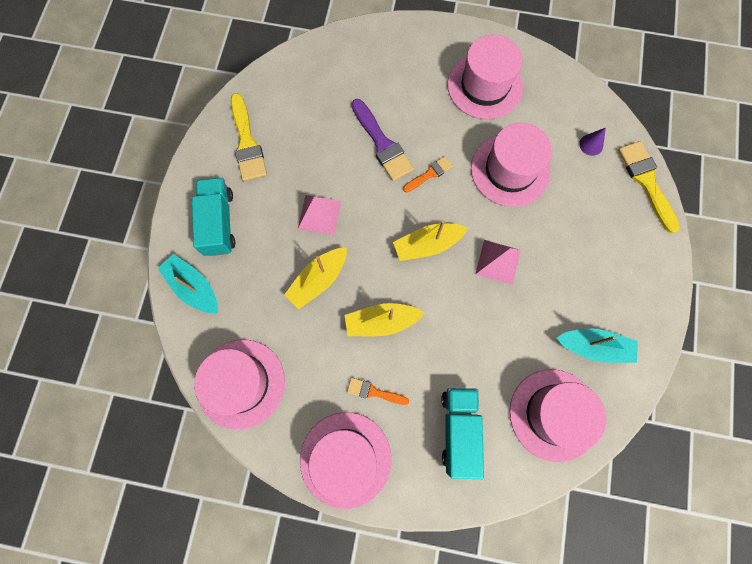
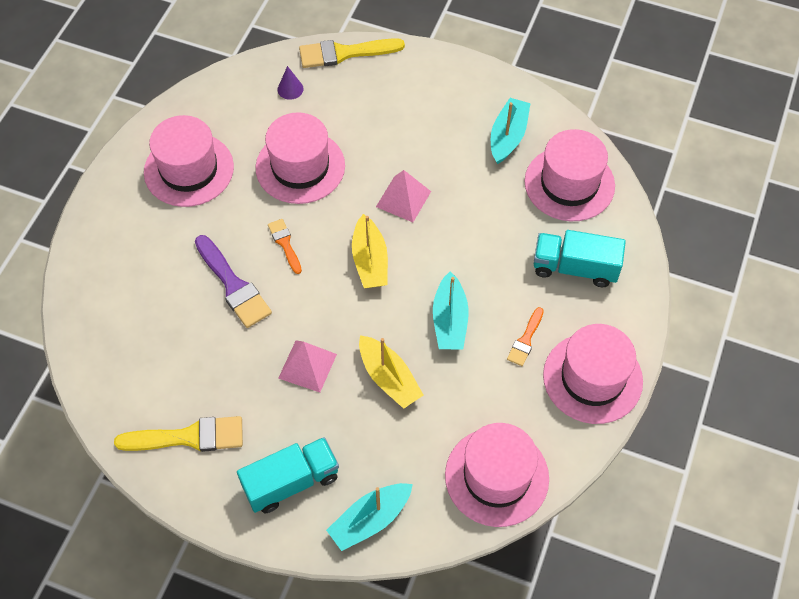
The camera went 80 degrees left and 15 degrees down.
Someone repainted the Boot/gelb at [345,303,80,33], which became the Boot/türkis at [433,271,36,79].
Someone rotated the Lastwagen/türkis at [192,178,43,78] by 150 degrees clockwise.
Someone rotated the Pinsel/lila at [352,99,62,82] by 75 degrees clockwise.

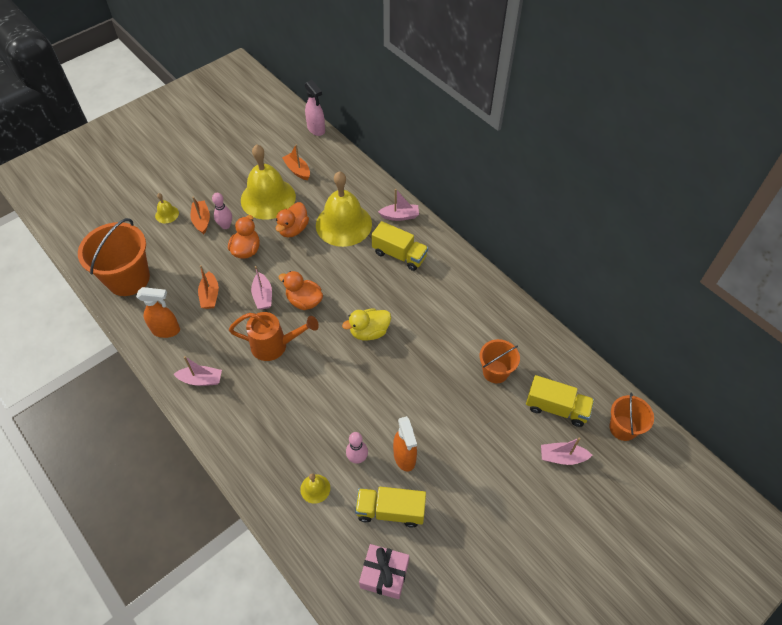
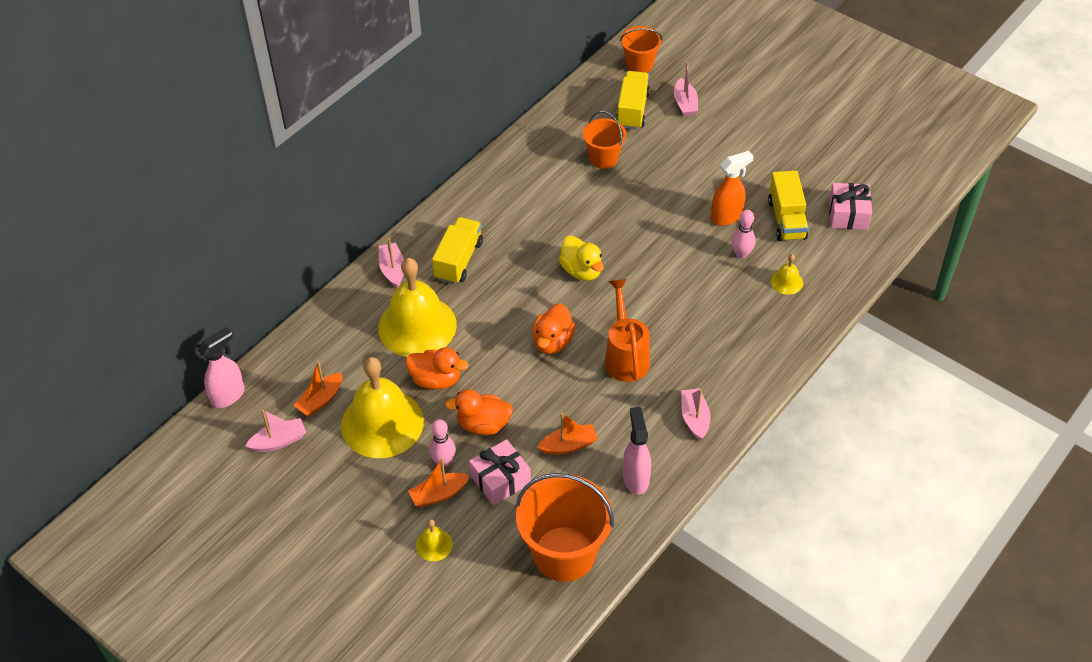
The camera went 100 degrees left and 5 degrees down.
Someone put down the Geschenk/rosa at [469,439,62,66].
Someone carried the Boot/rosa from [251,266,21,44] to [245,409,61,43].
Someone repainted the Sprühflasche/orange at [136,287,44,51], which became the Sprühflasche/rosa at [623,407,28,87].

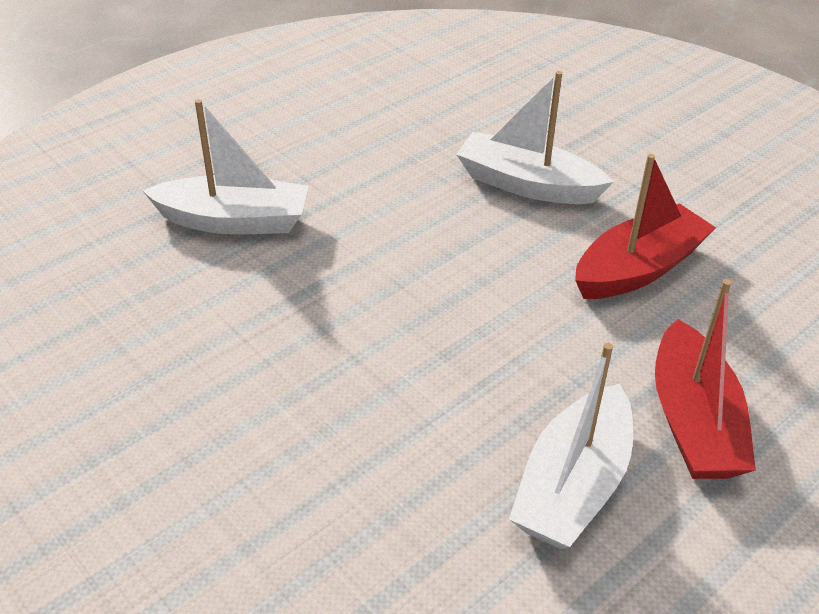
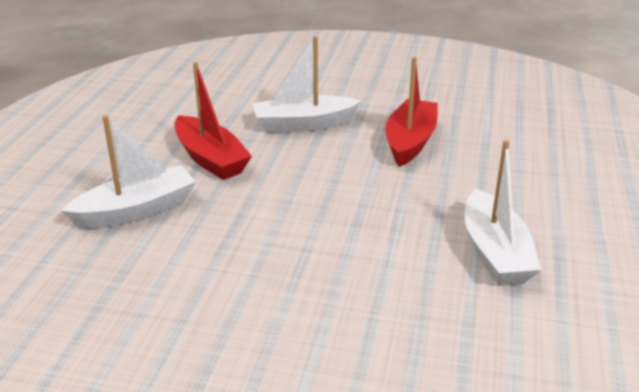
The camera went 35 degrees left and 10 degrees down.
Someone carried the Boot/rot from [655,279,101,200] to [174,62,78,118].

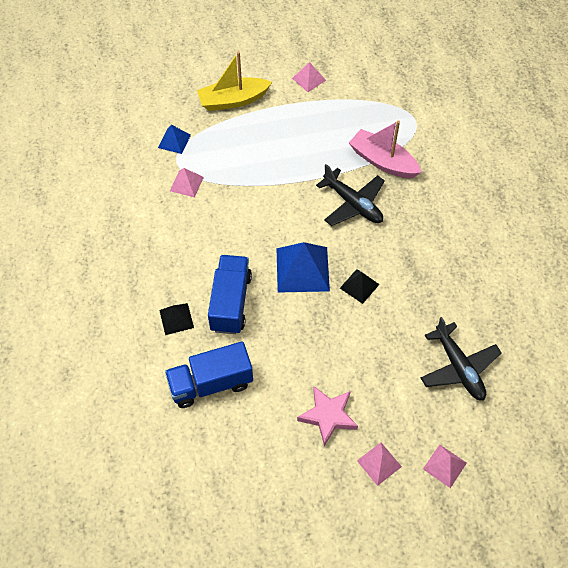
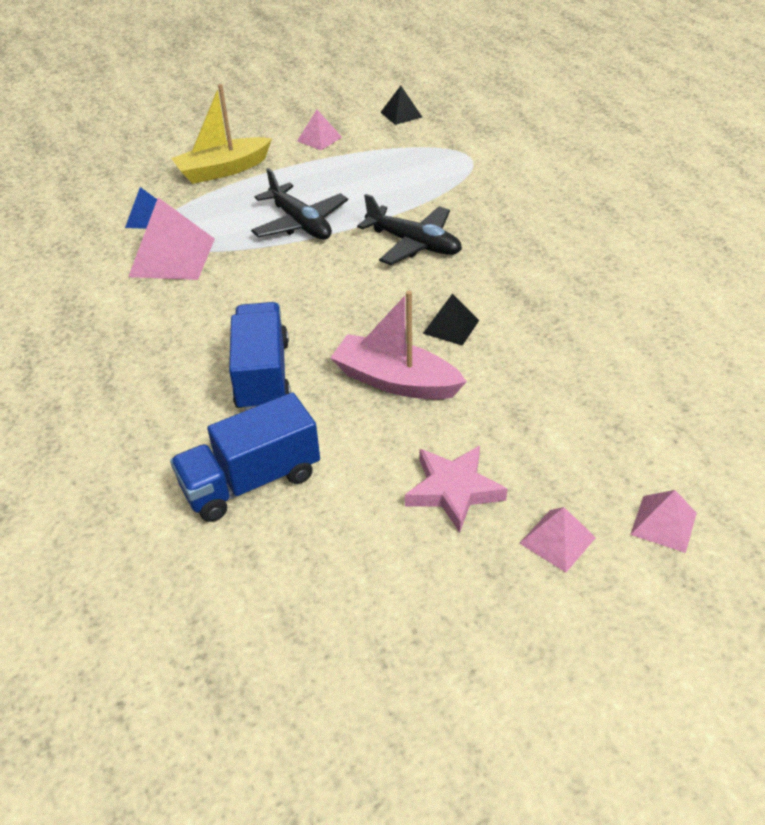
The camera went 10 degrees left and 15 degrees down.
Someone took away the Pyramide/blau at [277,242,53,51].
Someone carried the Pyramide/schwarz from [159,303,35,32] to [381,86,41,39].
Someone carried the Boot/rosa from [349,120,73,58] to [330,291,137,108].
Someone carried the Flugzeug/schwarz from [421,317,81,83] to [251,168,97,72].
Someone scaled the Pyramide/rosa at [170,168,34,30] by 1.82.

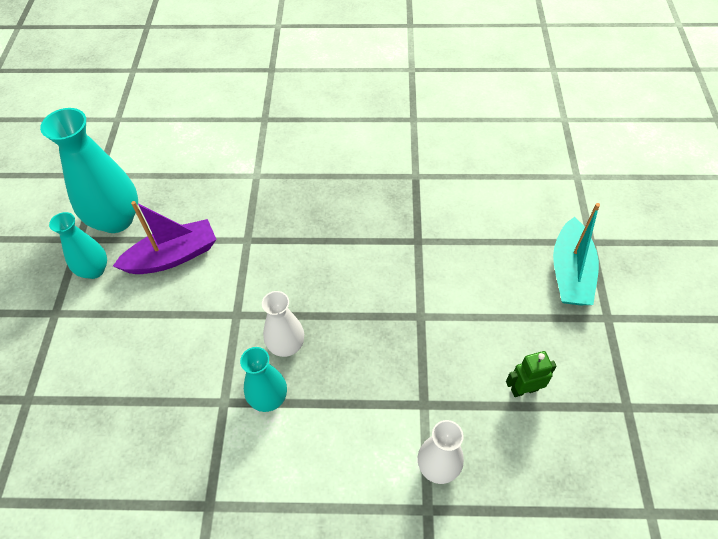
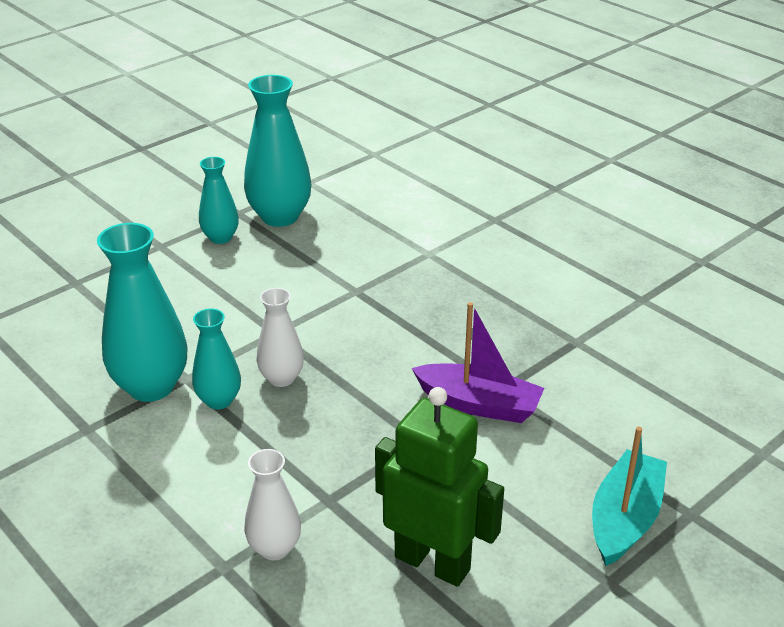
The camera went 45 degrees right and 20 degrees down.
Someone put down the Vase/türkis at [97,223,90,179].
Someone carried the Boot/lila from [113,201,104,73] to [412,302,132,121].
Someone rotated the Boot/türkis at [553,203,47,102] by 150 degrees clockwise.
Someone scaled the Roboter/grün at [506,351,51,46] by 2.11.

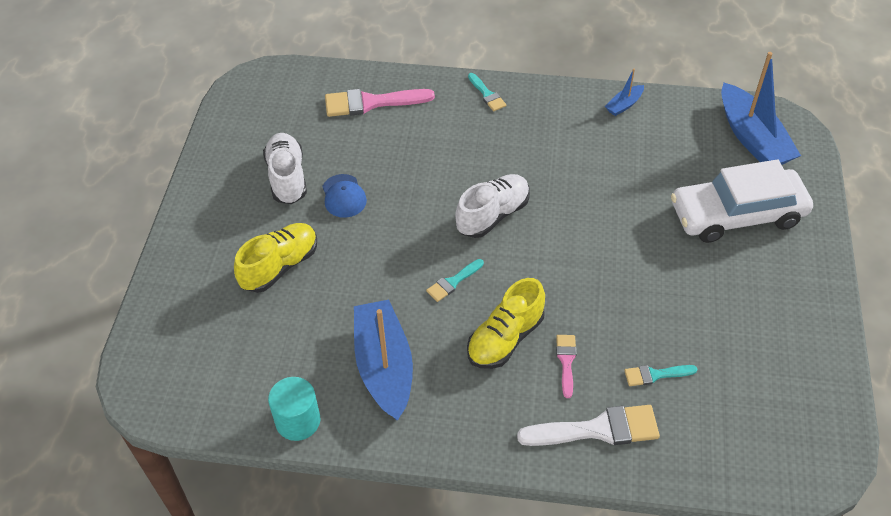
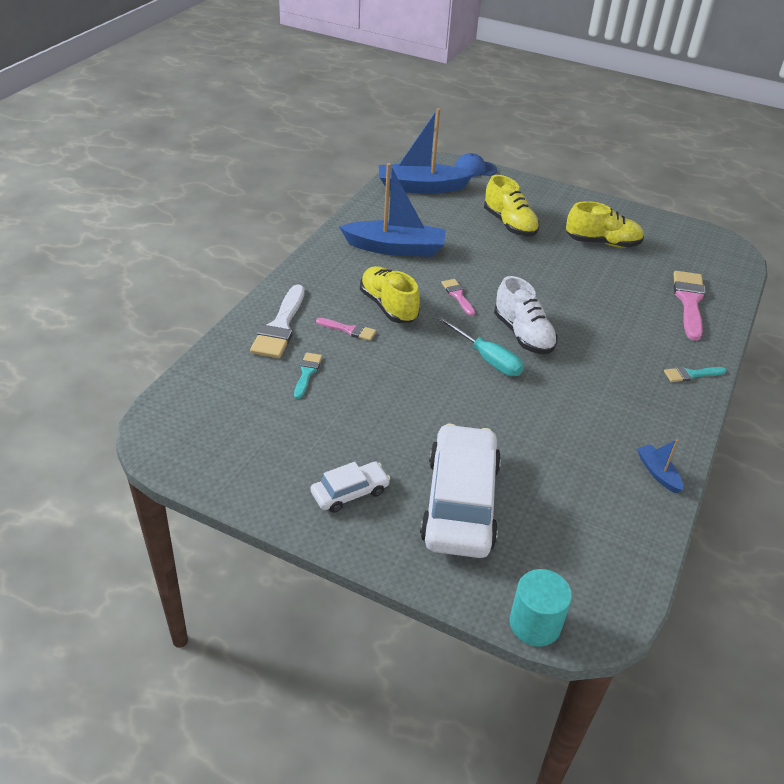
The camera went 105 degrees right and 10 degrees down.
Someone put down the Auto/weiß at [311,461,79,52].
Someone put down the Schraubenzieher/türkis at [437,316,87,60].
Someone carried the Vollzylinder/türkis from [268,377,52,64] to [509,569,63,78].
Someone carried the Kappe/blau from [322,174,45,44] to [455,153,42,24].
Someone carried the Boot/blau from [721,52,80,113] to [379,108,96,86].
Someone repainted the Schuh/weiß at [263,133,44,71], which became the Schuh/gelb at [566,201,78,47].
Someone repainted the Pinsel/türkis at [426,259,58,43], which became the Pinsel/rosa at [441,279,34,37].

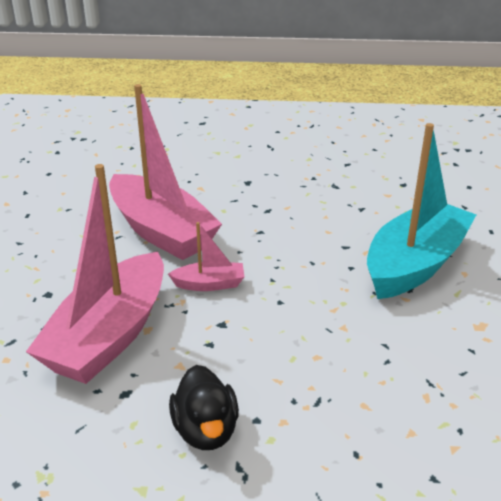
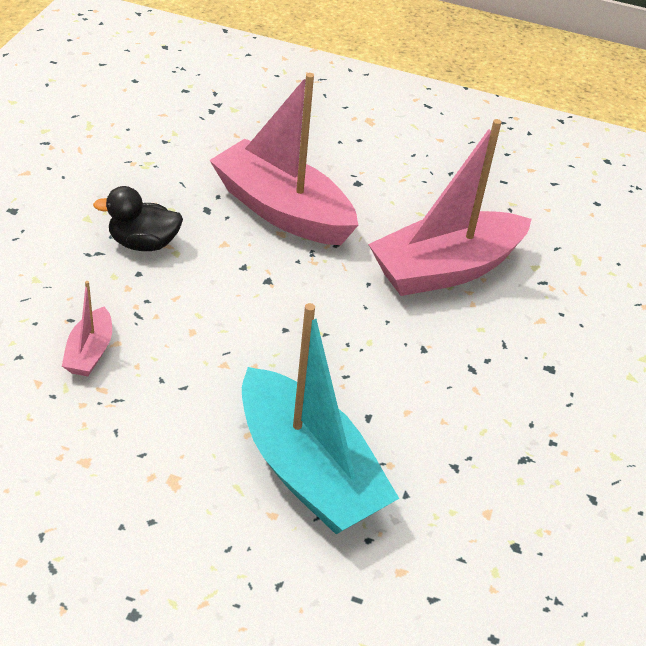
The camera went 100 degrees right and 10 degrees up.
Someone carried the Boot/rosa from [168,222,76,69] to [62,281,50,96].

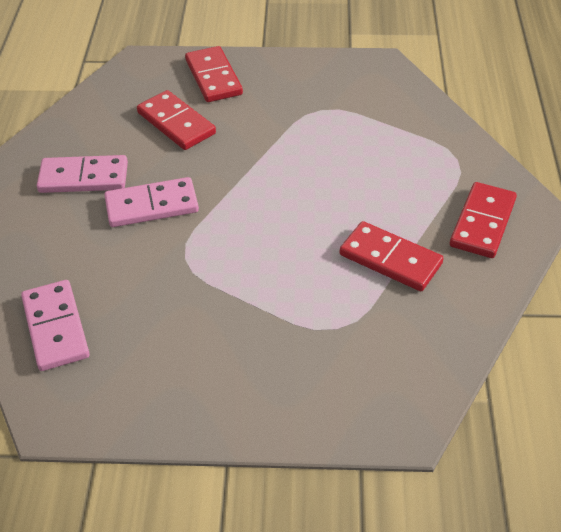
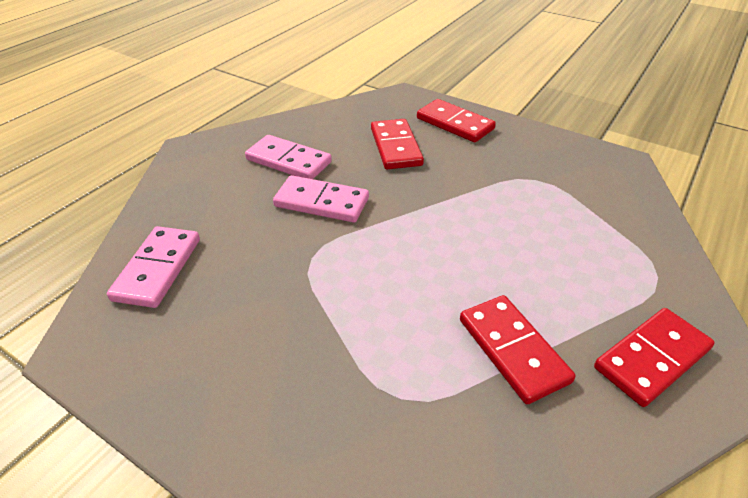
The camera went 30 degrees right and 5 degrees down.
Someone rotated the Dominostein/rot at [185,46,58,56] by 60 degrees counterclockwise.

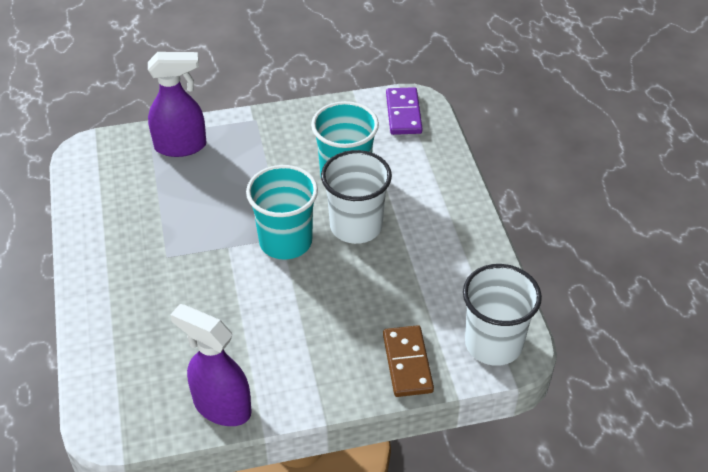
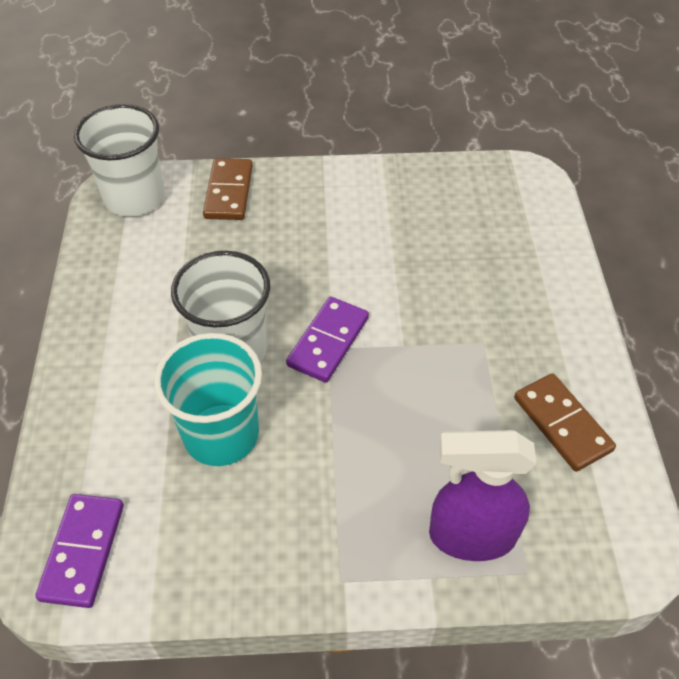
The camera went 170 degrees left and 5 degrees up.
Someone took away the Sprühflasche/lila at [170,304,82,122].
Someone put down the Dominostein/braun at [514,373,102,99].
Someone swapped the Becher/türkis at [246,165,72,95] for the Dominostein/lila at [286,297,83,86].

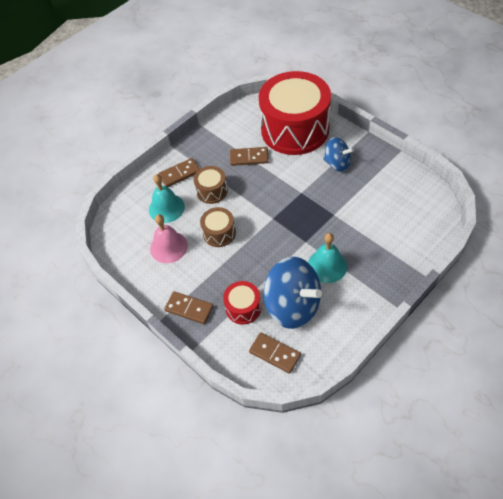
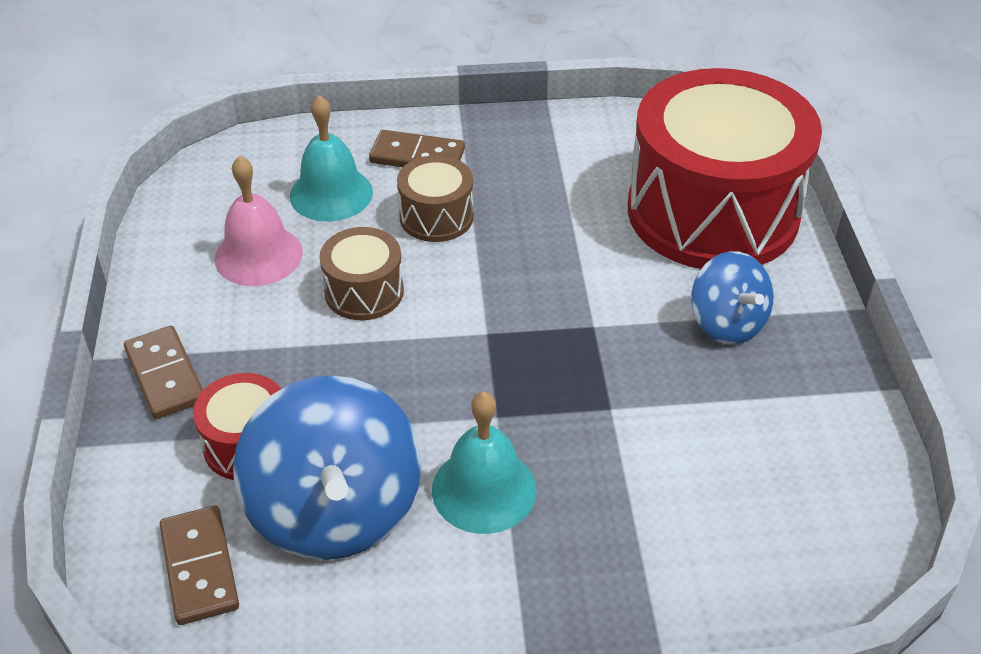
The camera went 35 degrees right and 10 degrees down.
Someone took away the Dominostein/braun at [230,147,39,19].

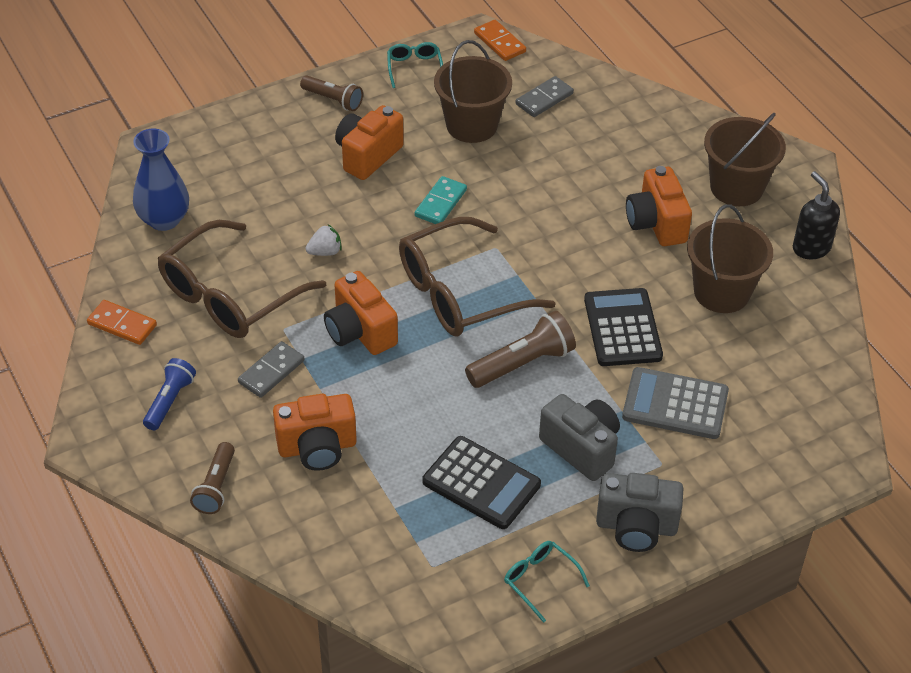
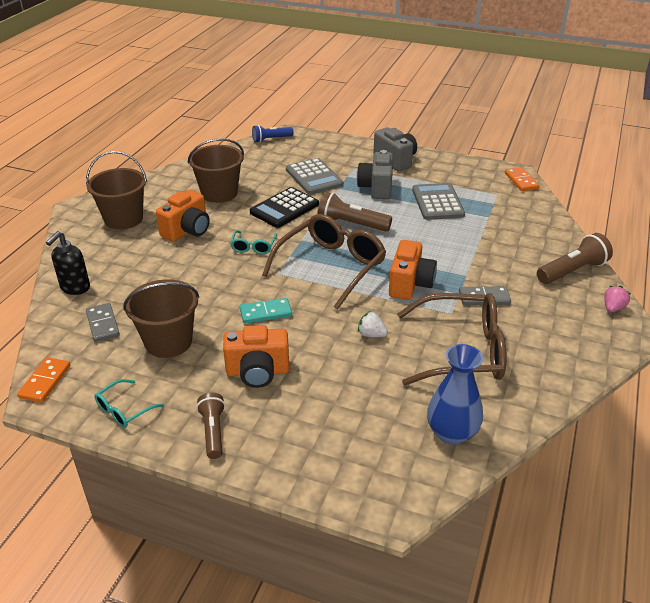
The camera went 130 degrees left and 10 degrees down.
Someone took away the Kamera/orange at [273,394,84,77].
Someone put down the Erdbeere/rosa at [604,286,27,26].
Someone carried the Dominostein/orange from [87,300,70,45] to [505,167,34,24].
Someone carried the Taschenlampe/blau from [143,358,53,72] to [252,125,42,18].
Someone carried the Brille/türkis from [504,541,86,82] to [230,230,47,24].
Someone carried the Seifenspender/schwarz from [793,171,47,88] to [46,231,44,64].
Someone repainted the Taschenrechner/schwarz at [422,436,119,93], which became the Taschenrechner/grau at [412,183,53,37].
Someone rotated the Brille/braun at [399,217,157,120] by 75 degrees counterclockwise.
Someone rotated the Dominostein/grau at [515,76,59,41] by 60 degrees clockwise.
Someone scaled the Taschenlampe/braun at [190,442,45,72] by 1.50.

